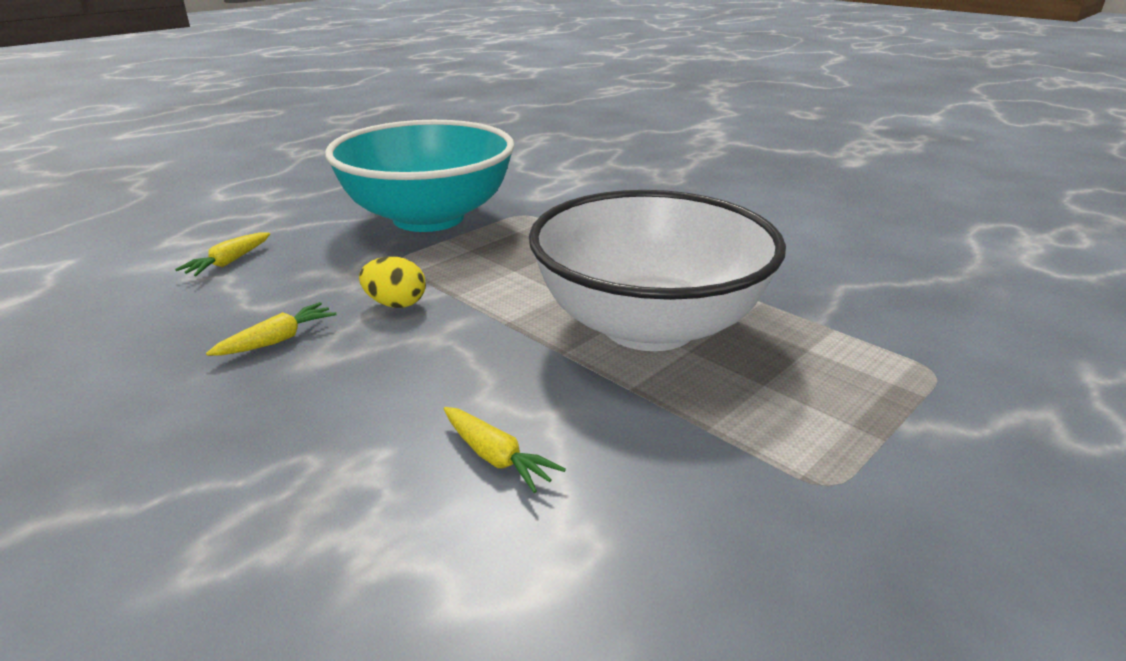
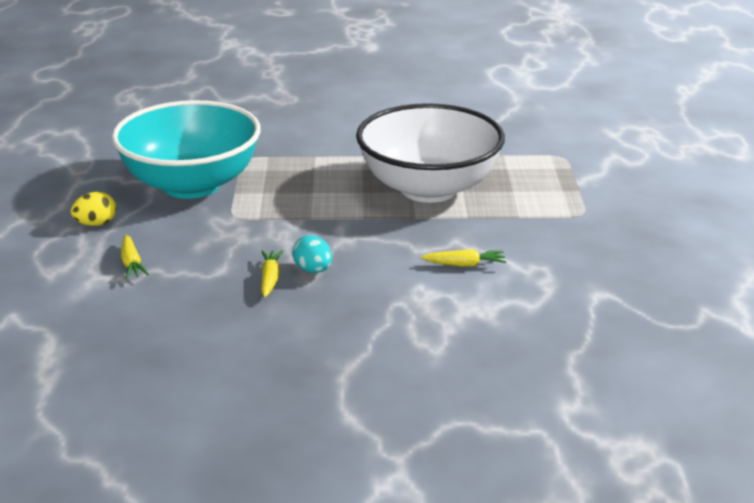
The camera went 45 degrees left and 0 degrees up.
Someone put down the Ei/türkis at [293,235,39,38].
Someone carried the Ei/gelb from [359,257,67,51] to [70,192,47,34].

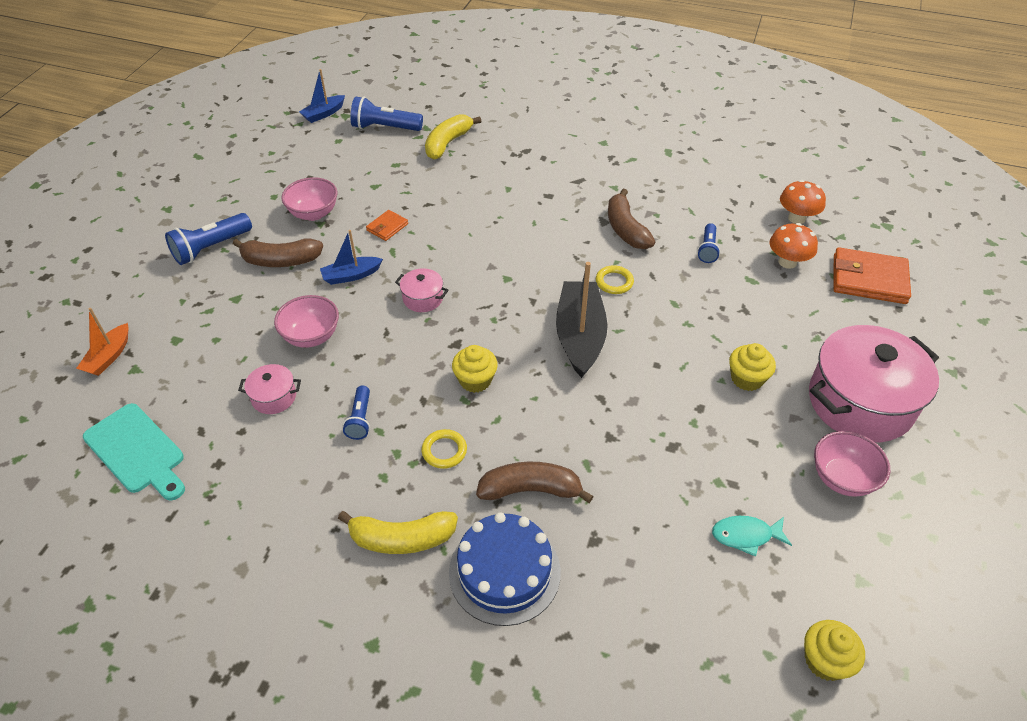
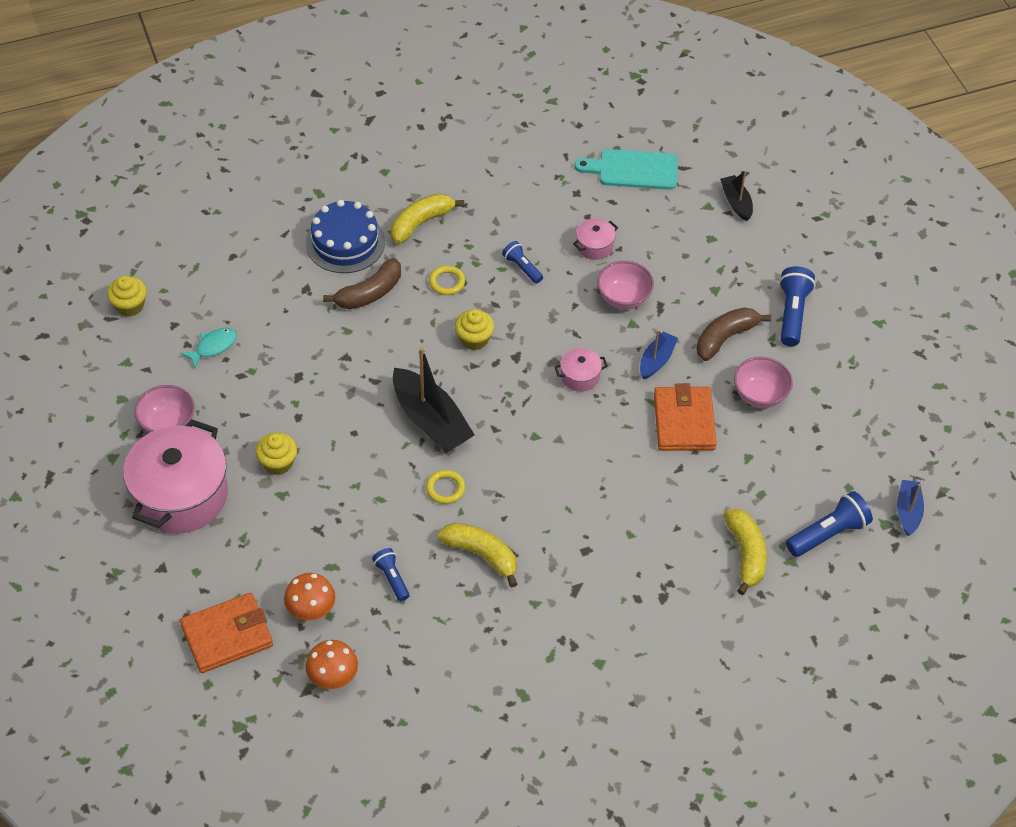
The camera went 140 degrees right and 5 degrees up.
Someone repainted the Boot/orange at [76,308,52,68], which became the Boot/schwarz at [720,170,33,51].
Someone repainted the Banane/braun at [608,189,47,60], which became the Banane/gelb at [437,523,80,64].
Someone scaled the Geldbörse/orange at [366,210,42,31] by 1.97.

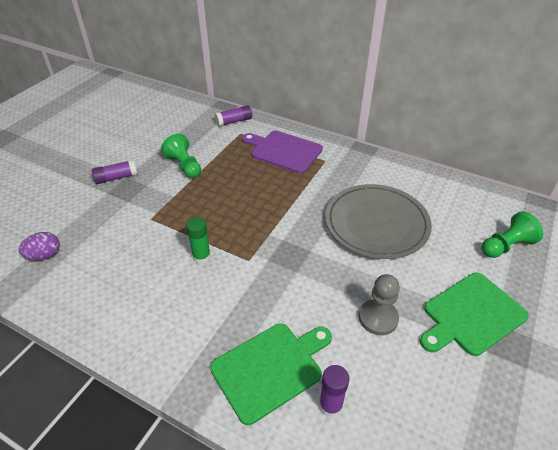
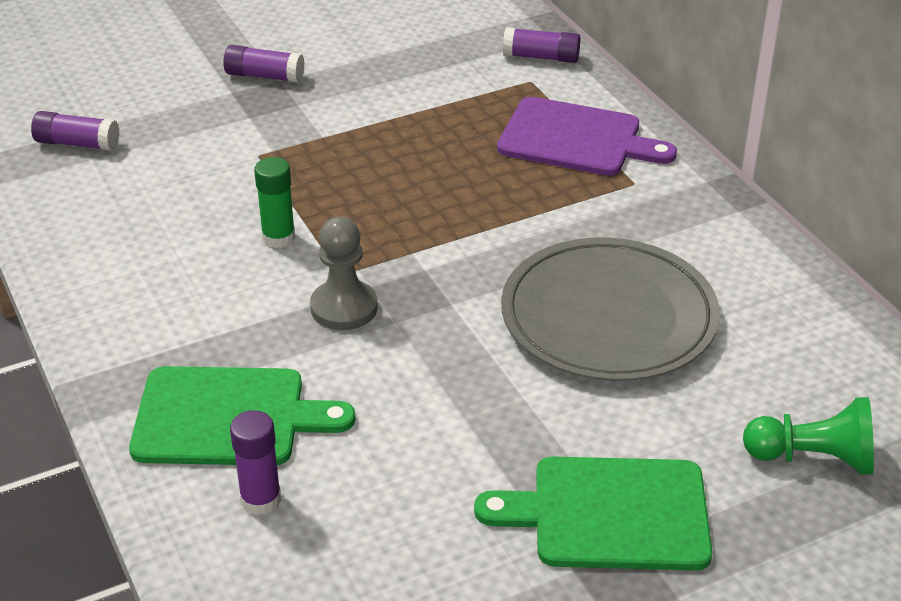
The camera went 35 degrees right and 5 degrees down.
Someone took away the Bauer/grün at [161,134,40,44].
Someone carried the Bauer/grau from [359,274,41,61] to [310,217,68,113].
Someone swapped the Ei/lila at [19,232,41,29] for the Klebestift/lila at [31,111,89,40].
Someone rotated the Schneidebrett/lila at [242,131,81,42] by 135 degrees clockwise.

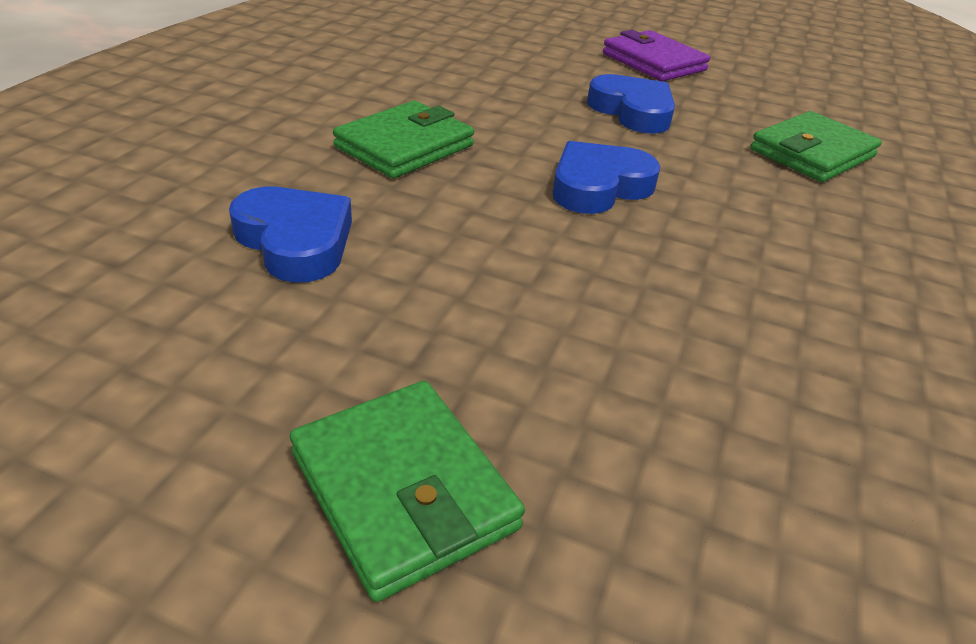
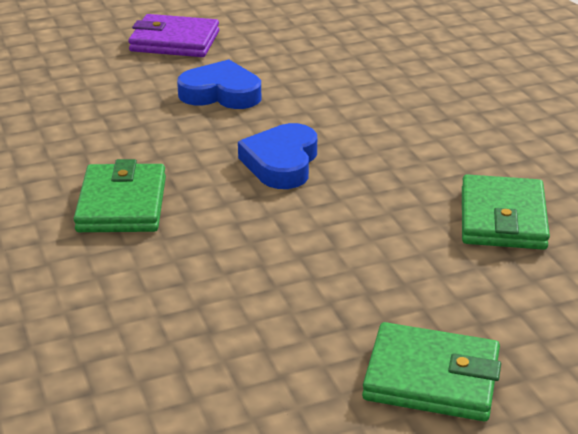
The camera went 40 degrees left and 5 degrees down.
Someone took away the Herz/blau at [229,187,123,96].
Someone carried the Geldbörse/grün from [750,111,132,71] to [462,174,88,76].

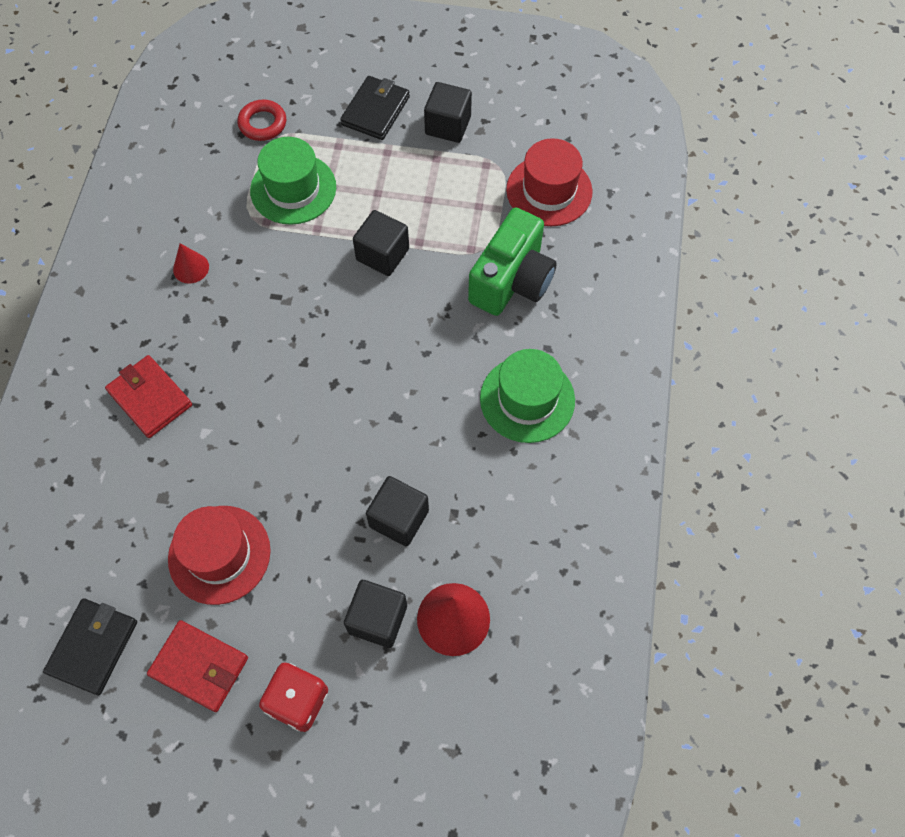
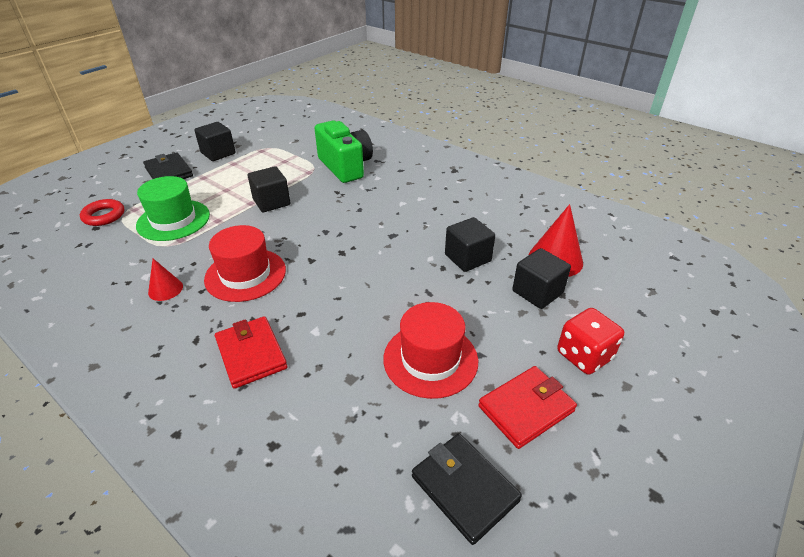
The camera went 60 degrees left and 25 degrees down.
Someone took away the Hut/grün at [480,349,95,94].
Someone carried the Hut/rot from [506,138,86,88] to [204,225,82,77].
Someone rotated the Geldbörse/rot at [105,355,87,83] by 75 degrees clockwise.

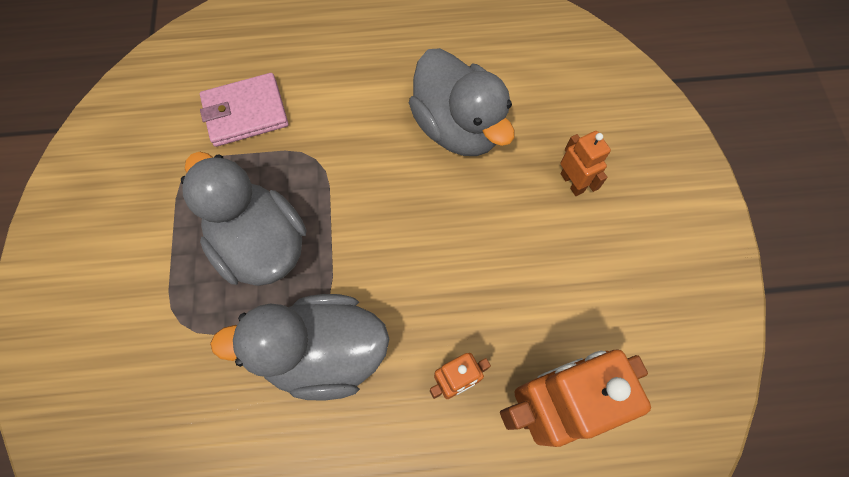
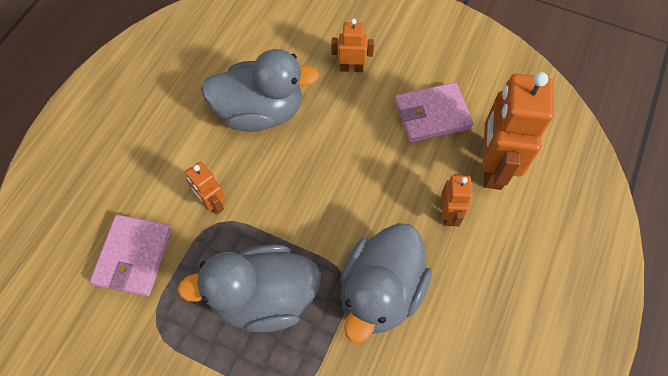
The camera went 60 degrees left and 5 degrees down.
Someone put down the Roboter/orange at [186,161,39,54].
Someone put down the Geldbörse/rosa at [395,82,79,61].

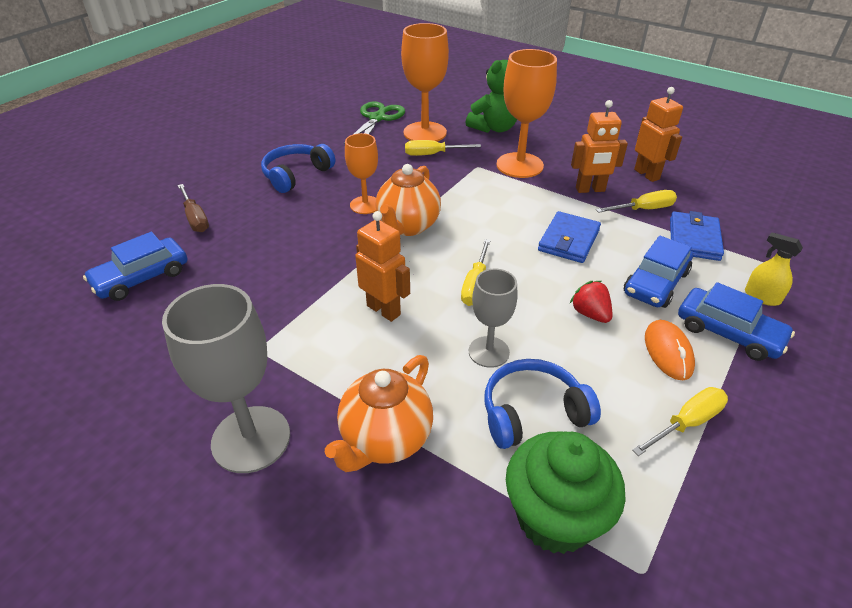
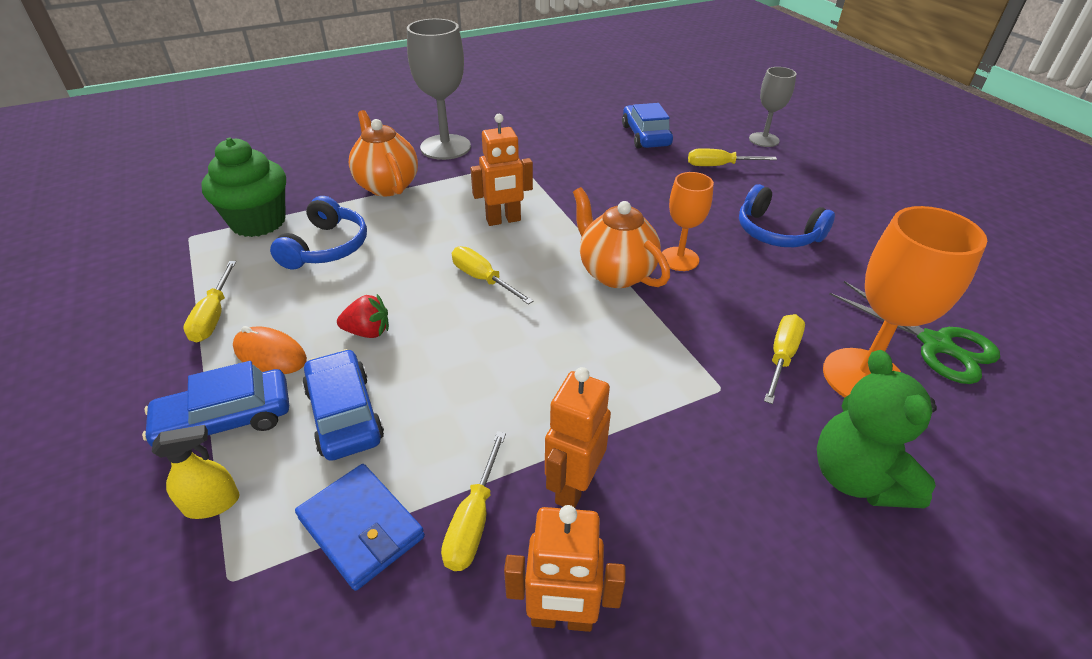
The camera went 120 degrees right and 0 degrees up.
Someone took away the Kelch/orange at [497,49,60,129].
Someone took away the Geldbörse/blau at [538,211,63,52].
Someone carried the Kelch/grau from [469,269,49,99] to [749,67,47,80].
Someone repainted the Schraubenzieher/braun at [178,184,31,48], which became the Schraubenzieher/gelb at [688,148,89,18].
Someone rotated the Kopfhörer/blau at [261,144,74,49] by 150 degrees clockwise.

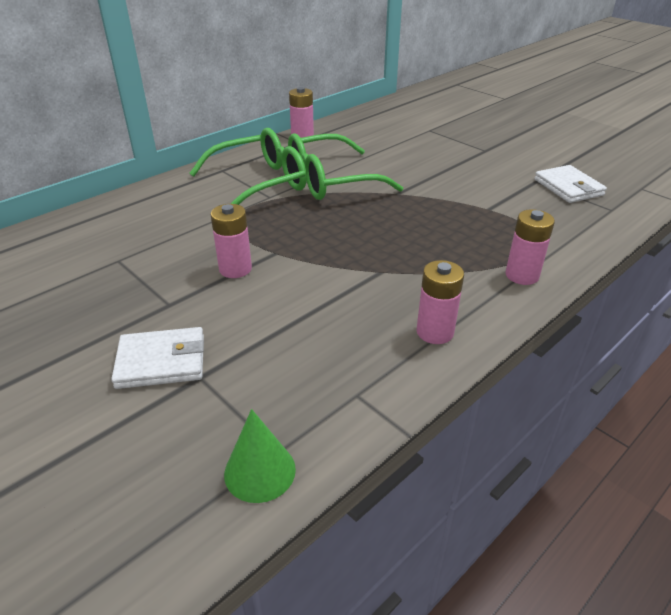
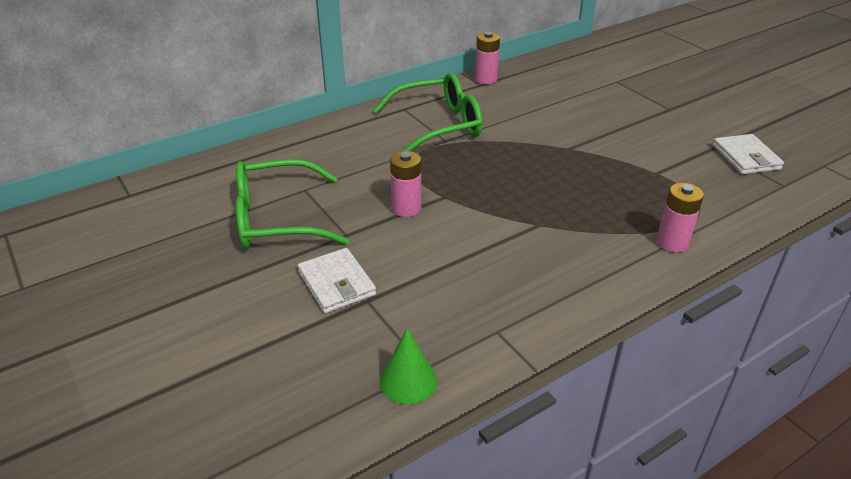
The camera went 10 degrees right and 0 degrees up.
Someone took away the Batterie/rosa at [416,260,48,84].
Someone carried the Brille/grün from [288,133,115,67] to [236,159,113,90].
Someone rotated the Geldbörse/weiß at [111,327,93,62] by 60 degrees clockwise.

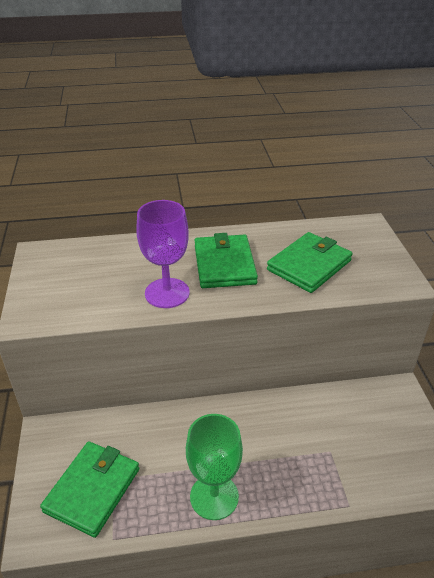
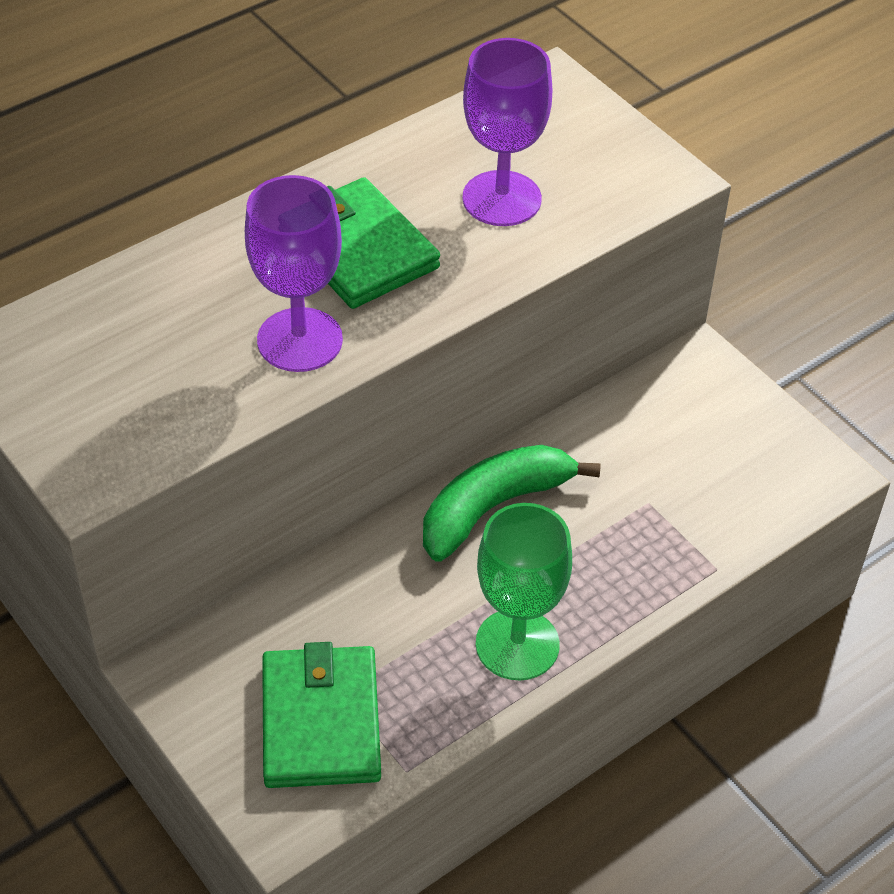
The camera went 30 degrees left and 10 degrees up.
Someone put down the Banane/grün at [423,445,178,117].
Someone swapped the Geldbörse/grün at [267,232,86,61] for the Kelch/lila at [462,38,90,188].

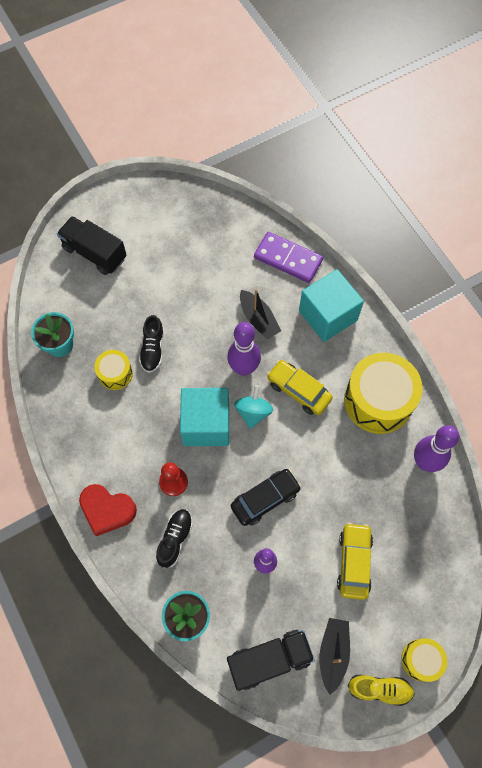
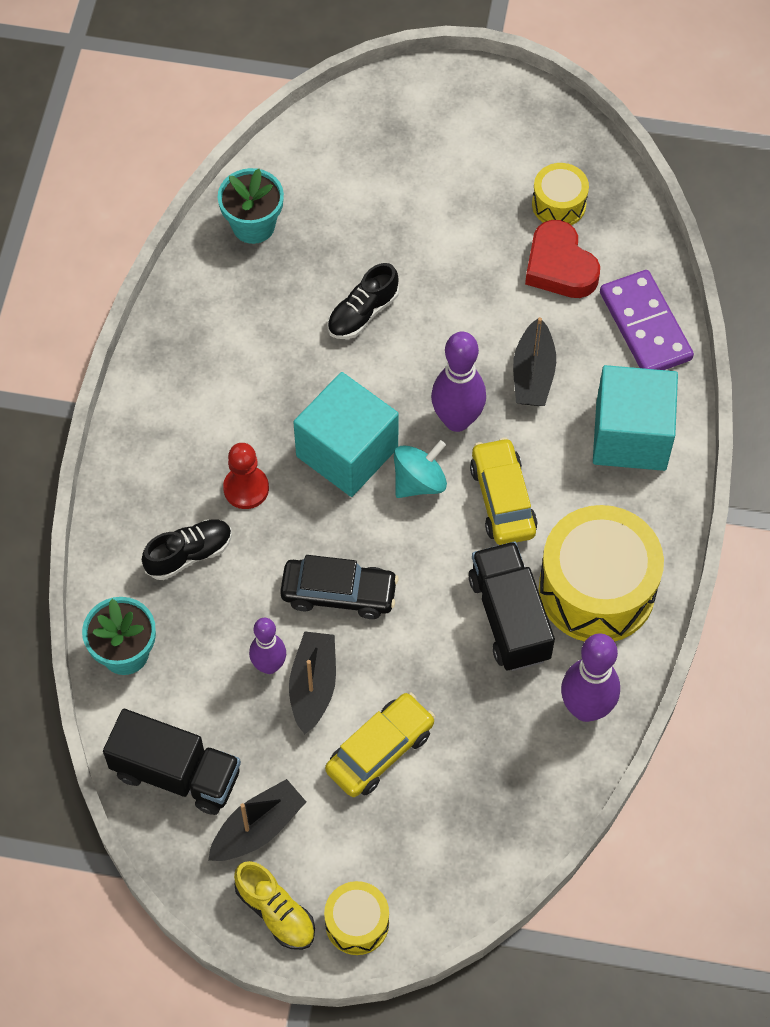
The camera went 40 degrees right and 5 degrees down.
Someone put down the Boot/schwarz at [289,631,47,103].
Someone carried the Lastwagen/schwarz from [57,216,70,59] to [469,541,86,130].
Someone carried the Herz/rot from [79,484,58,52] to [525,220,75,78].
Someone carried the Trommel/gelb from [94,350,39,40] to [532,163,57,62].

